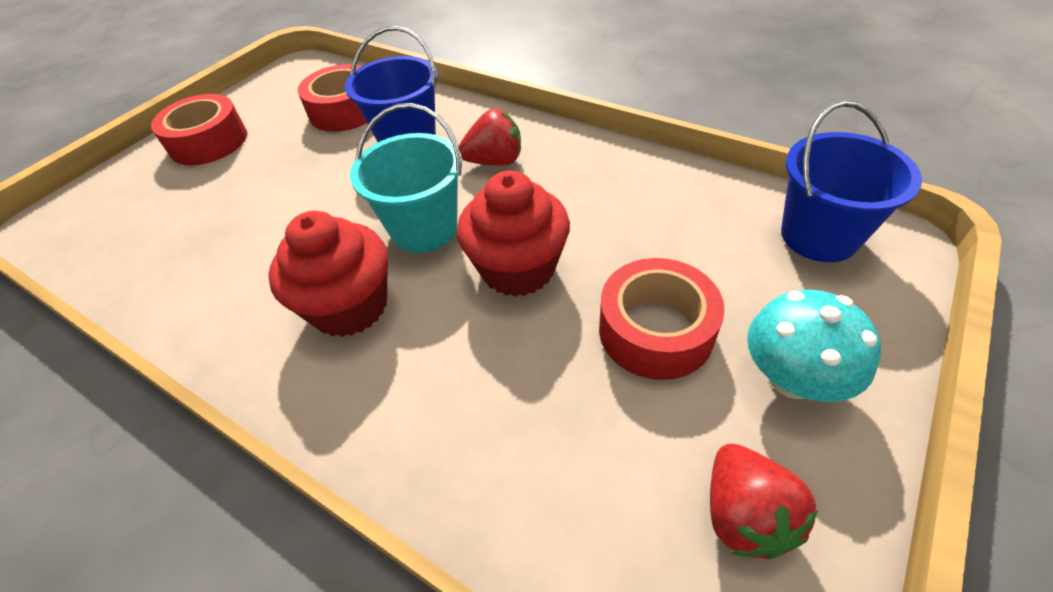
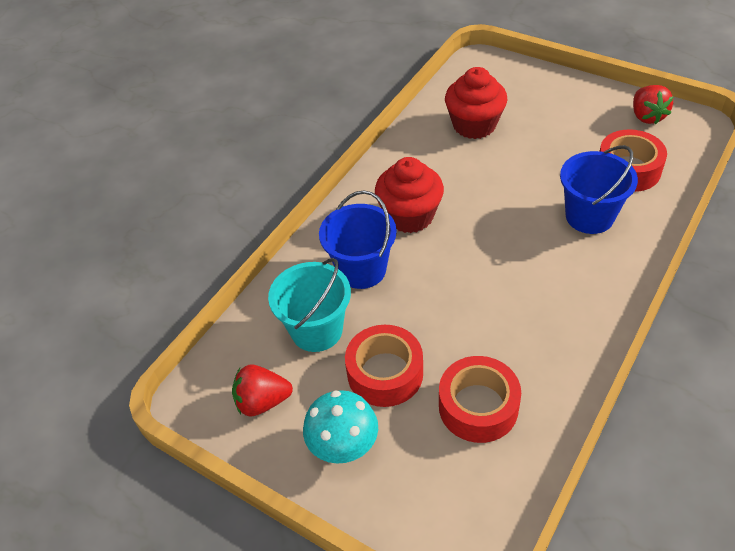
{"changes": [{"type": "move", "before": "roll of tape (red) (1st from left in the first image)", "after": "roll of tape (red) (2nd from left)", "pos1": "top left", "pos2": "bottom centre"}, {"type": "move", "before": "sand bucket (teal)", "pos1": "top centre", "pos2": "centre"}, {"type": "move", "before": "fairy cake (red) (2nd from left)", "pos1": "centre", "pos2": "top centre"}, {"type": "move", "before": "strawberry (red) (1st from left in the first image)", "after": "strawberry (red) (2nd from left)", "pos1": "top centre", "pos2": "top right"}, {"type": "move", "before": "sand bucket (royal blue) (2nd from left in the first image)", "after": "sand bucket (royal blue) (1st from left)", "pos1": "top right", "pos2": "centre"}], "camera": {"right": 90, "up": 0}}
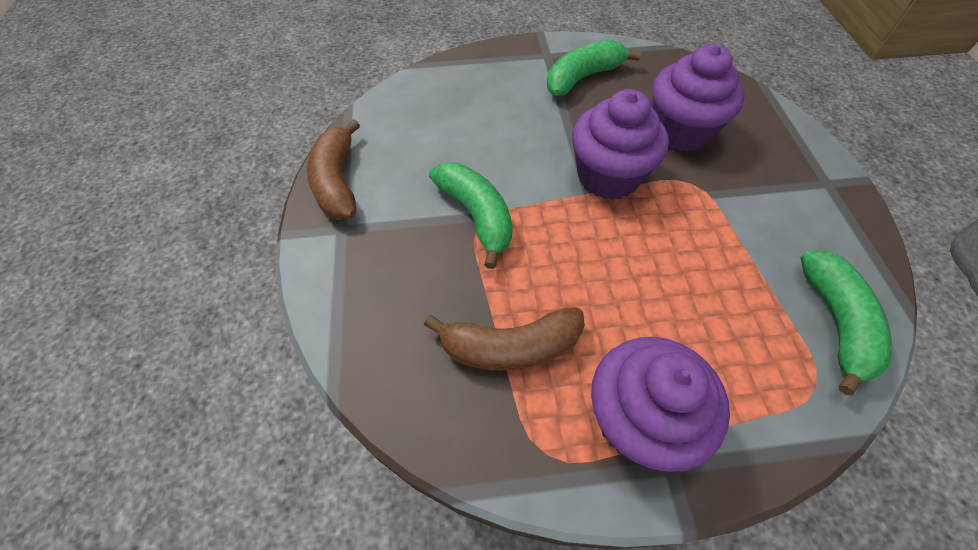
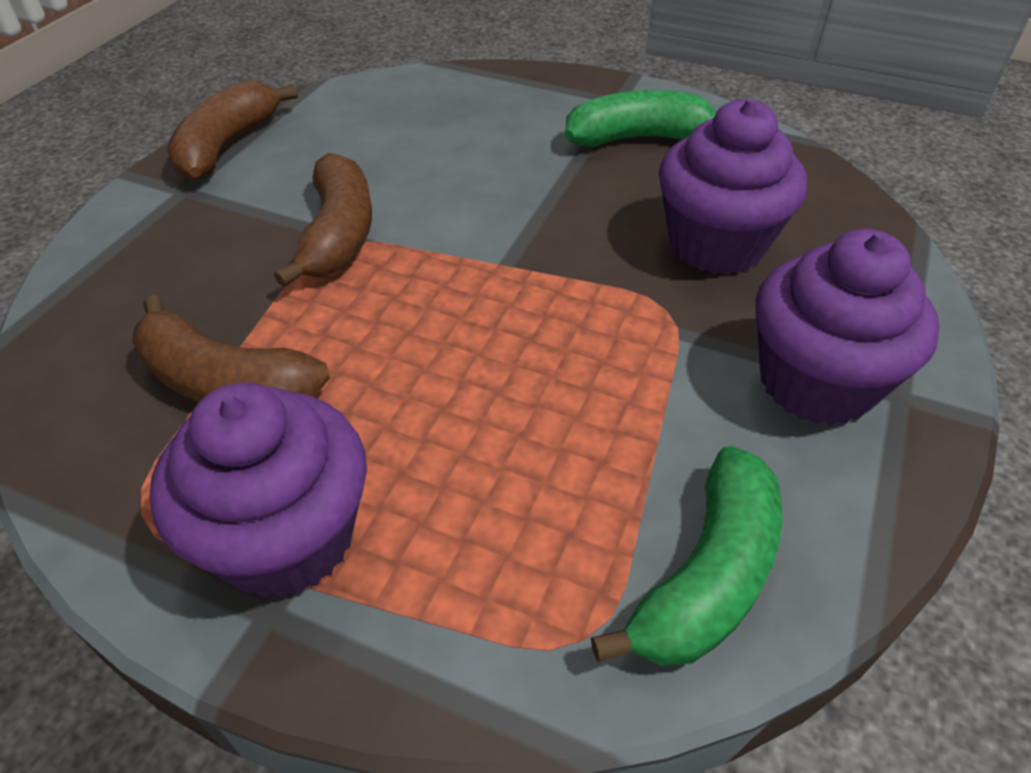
{"changes": [{"type": "recolor", "before": "toy banana (emerald) (1st from left)", "after": "toy banana (brown) (3rd from left)", "pos1": "centre", "pos2": "top left"}, {"type": "move", "before": "fairy cake (purple) (1st from left in the first image)", "after": "fairy cake (purple) (3rd from left)", "pos1": "top centre", "pos2": "middle right"}], "camera": {"right": 30, "up": -10}}
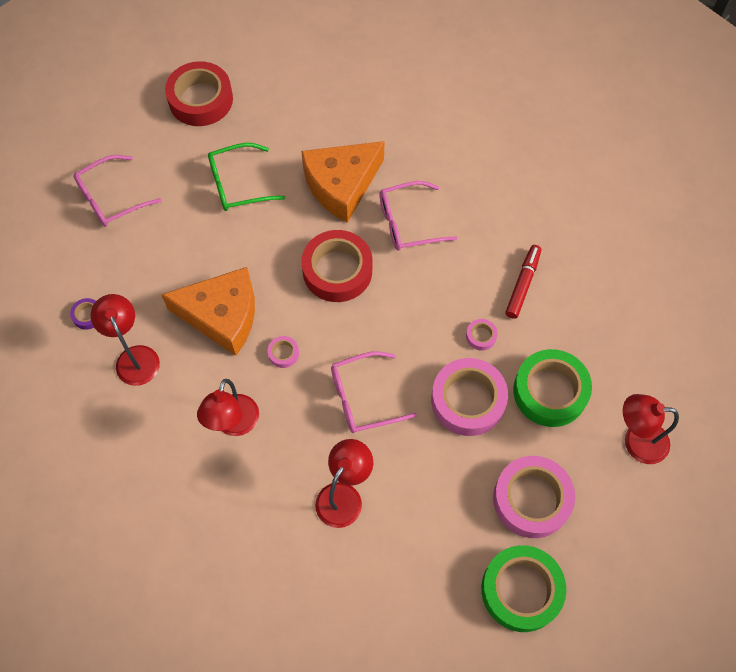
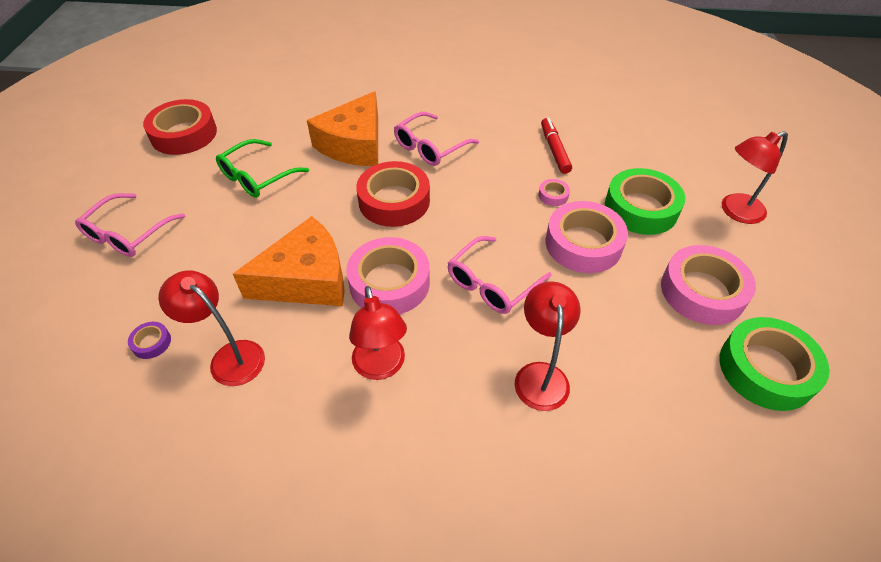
{"changes": [{"type": "resize", "before": "roll of tape (rosy) (1st from left)", "pos1": "centre", "pos2": "centre", "scale": 2.36}], "camera": {"right": -30, "up": -15}}
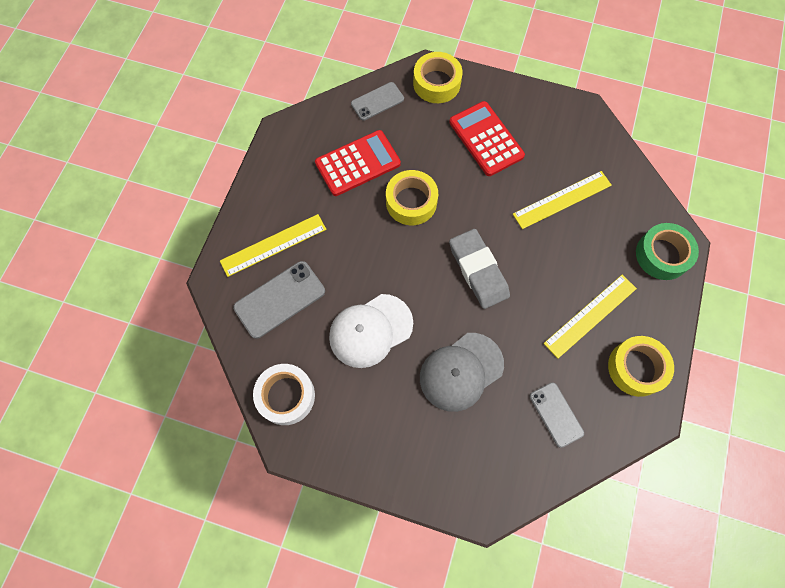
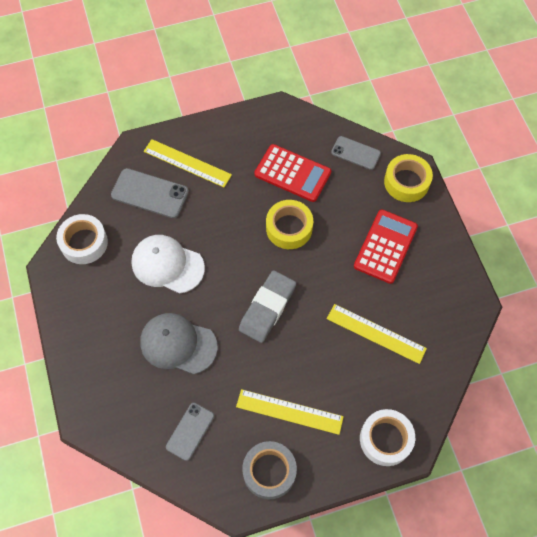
{"changes": [{"type": "recolor", "before": "roll of tape (yellow) (3rd from left)", "after": "roll of tape (ash-grey)", "pos1": "middle right", "pos2": "bottom centre"}, {"type": "recolor", "before": "roll of tape (emerald)", "after": "roll of tape (pure white) (2nd from left)", "pos1": "middle right", "pos2": "bottom right"}], "camera": {"right": 55, "up": -5}}
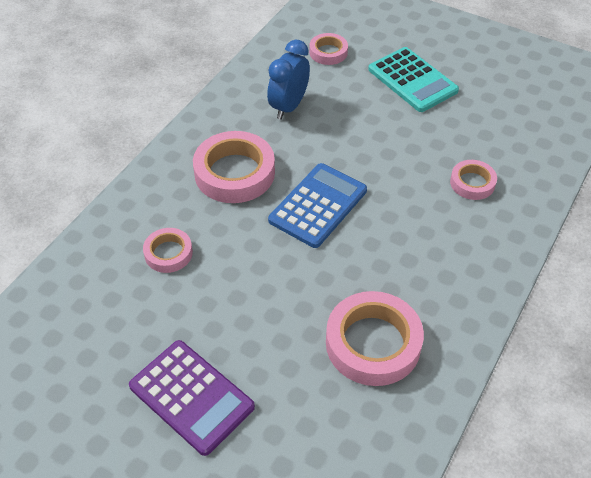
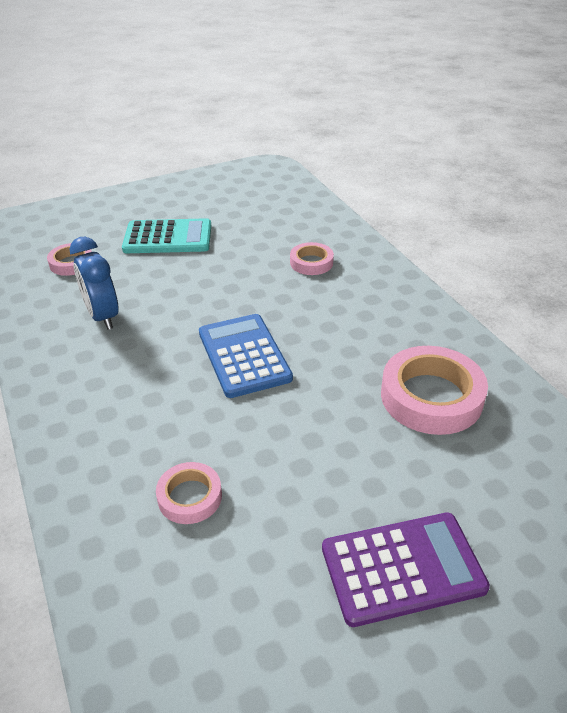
{"changes": [{"type": "delete", "before": "roll of tape (rosy) (2nd from left)", "pos1": "centre"}], "camera": {"right": -55, "up": -10}}
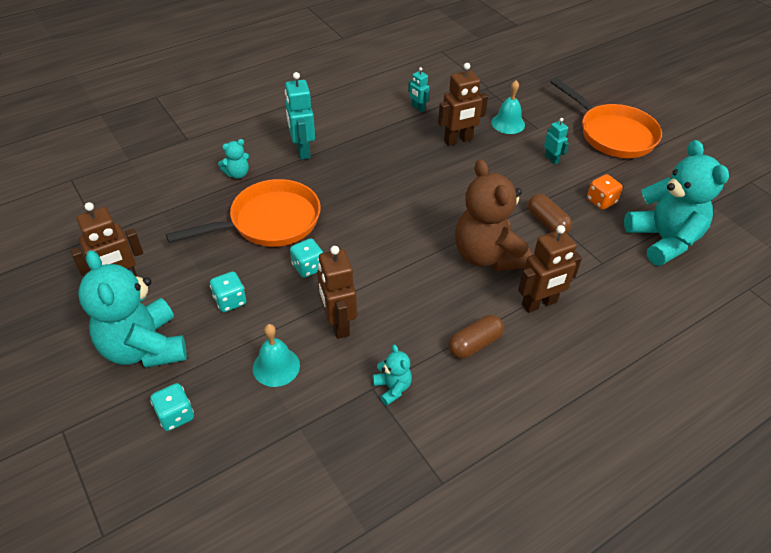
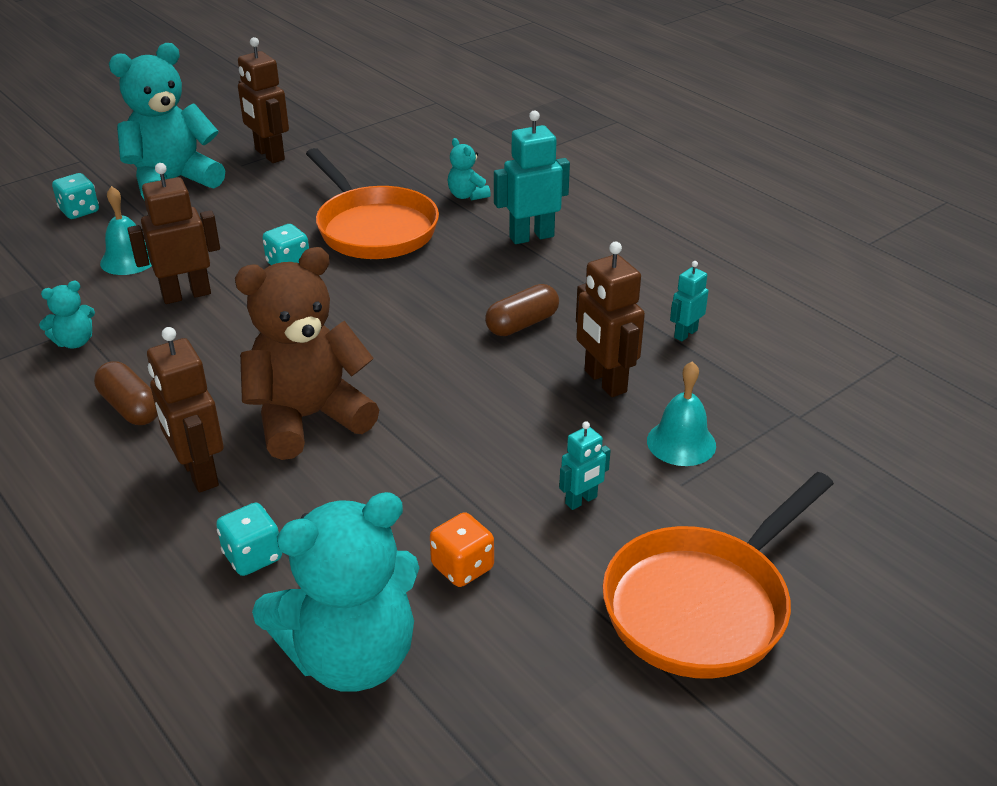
{"changes": [{"type": "move", "before": "die (teal) (2nd from left)", "pos1": "middle left", "pos2": "bottom left"}, {"type": "move", "before": "pill (brown) (2nd from left)", "pos1": "middle right", "pos2": "centre"}], "camera": {"right": 85, "up": -10}}
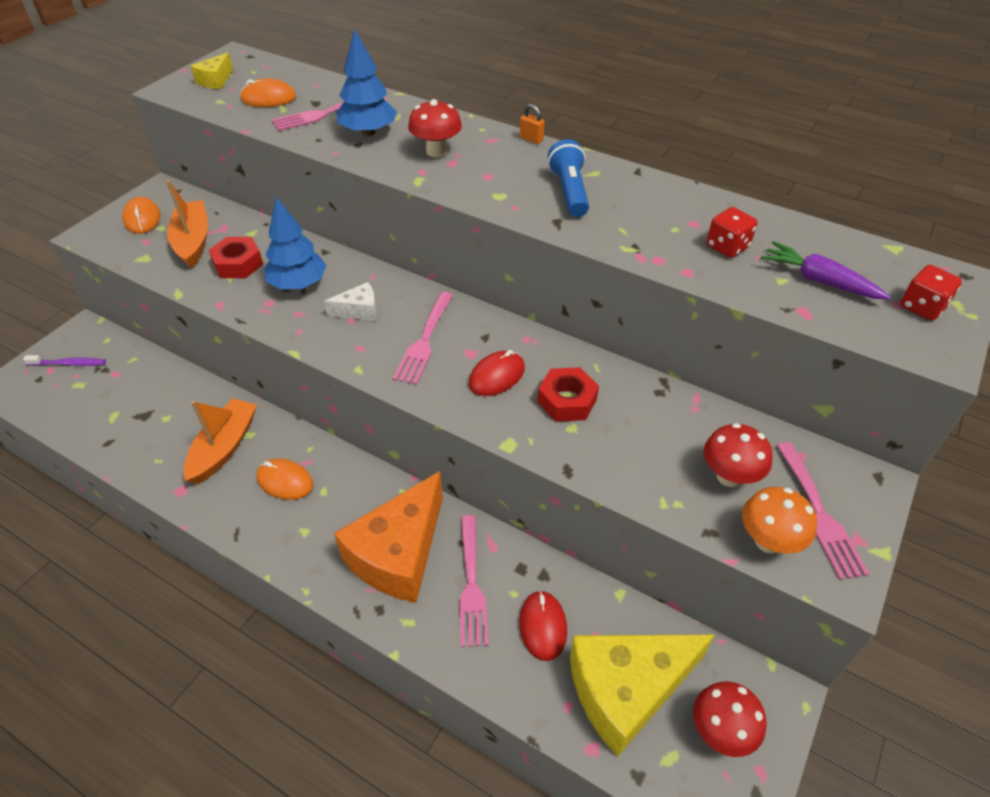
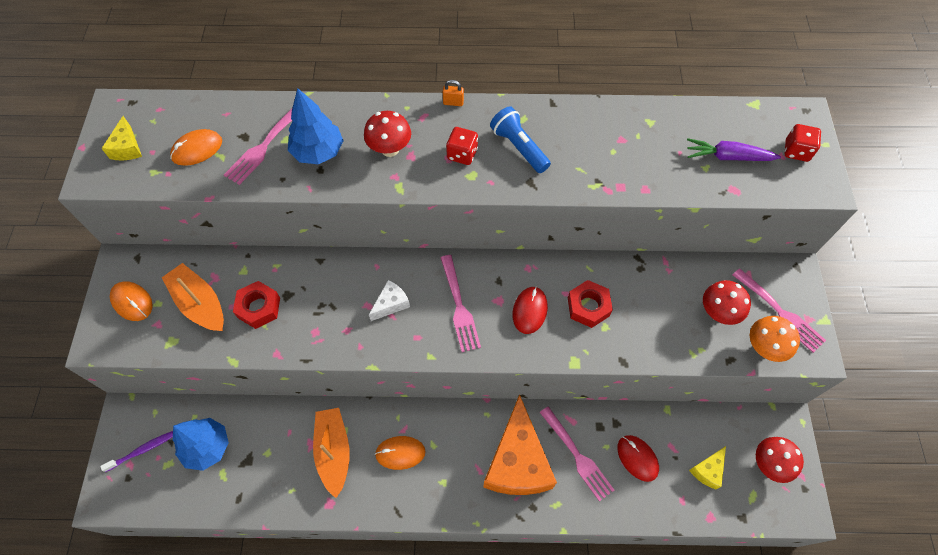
{"changes": [{"type": "move", "before": "tree (royal blue) (1st from left)", "pos1": "top left", "pos2": "bottom left"}, {"type": "resize", "before": "cheese wedge (yellow) (2nd from left)", "pos1": "bottom centre", "pos2": "bottom right", "scale": 0.44}, {"type": "move", "before": "die (red) (1st from left)", "pos1": "top right", "pos2": "top centre"}], "camera": {"right": -30, "up": 15}}
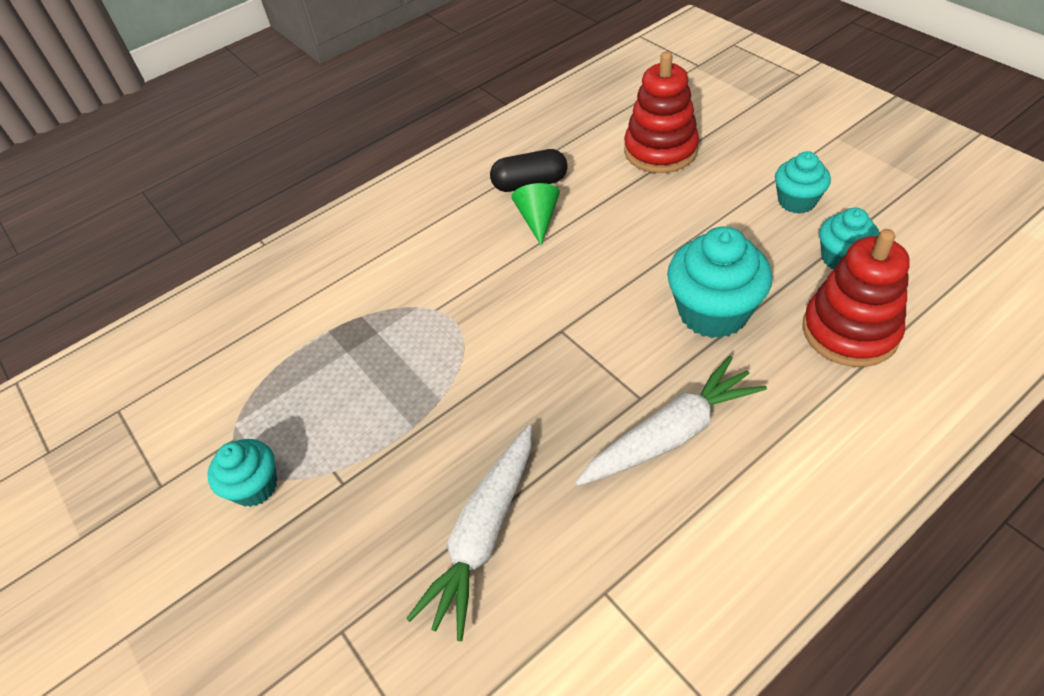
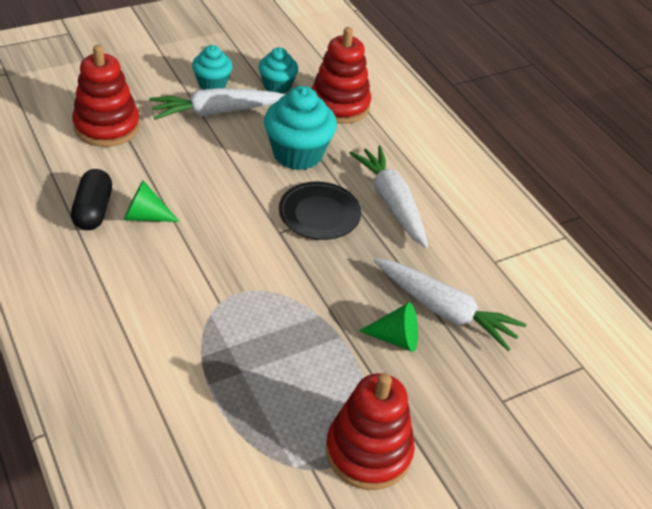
{"changes": [{"type": "replace", "before": "fairy cake (teal) (1st from left)", "after": "stacking toy (red) (3rd from left)", "pos1": "bottom left", "pos2": "bottom centre"}, {"type": "insert", "after": "root vegetable (pure white) (1st from left)", "pos2": "top left"}, {"type": "insert", "after": "plate (ebony)", "pos2": "centre"}, {"type": "insert", "after": "cone (emerald) (2nd from left)", "pos2": "centre"}], "camera": {"right": -90, "up": -5}}
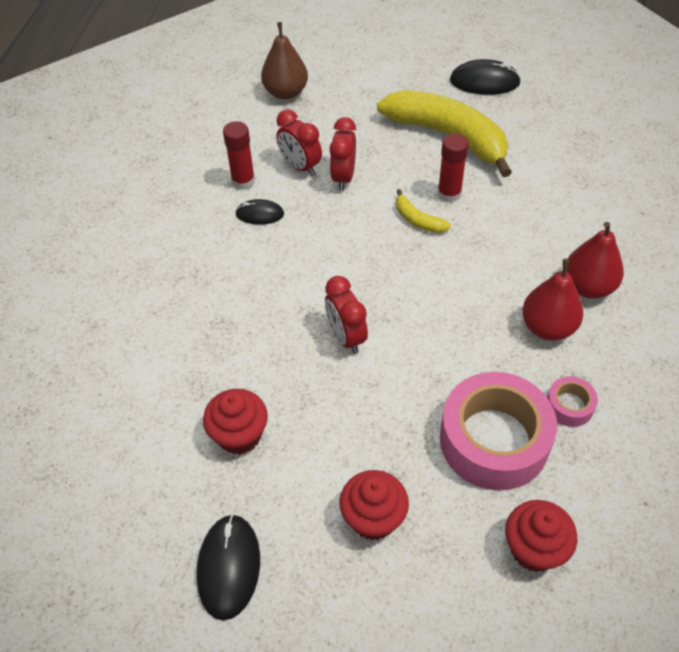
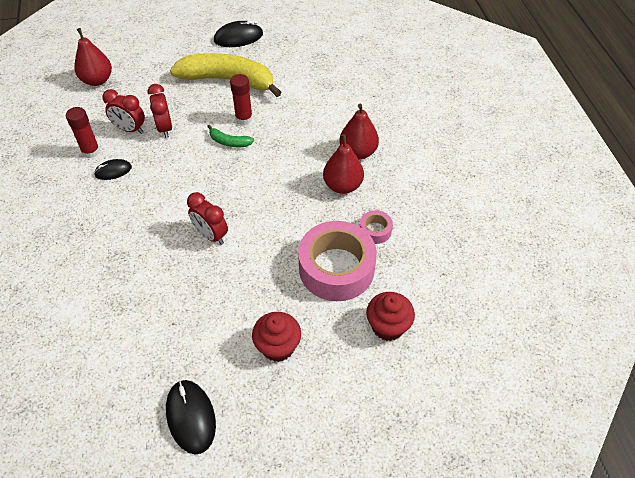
{"changes": [{"type": "delete", "before": "fairy cake (red) (1st from left)", "pos1": "centre"}, {"type": "recolor", "before": "pear (brown)", "after": "pear (red) (1st from left)", "pos1": "top centre", "pos2": "top left"}, {"type": "recolor", "before": "toy banana (yellow) (1st from left)", "after": "toy banana (emerald)", "pos1": "top centre", "pos2": "top centre"}], "camera": {"right": -25, "up": 0}}
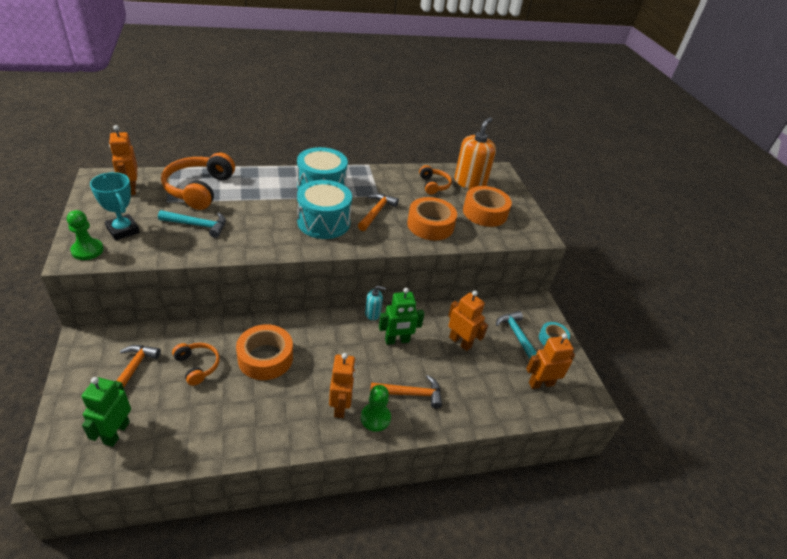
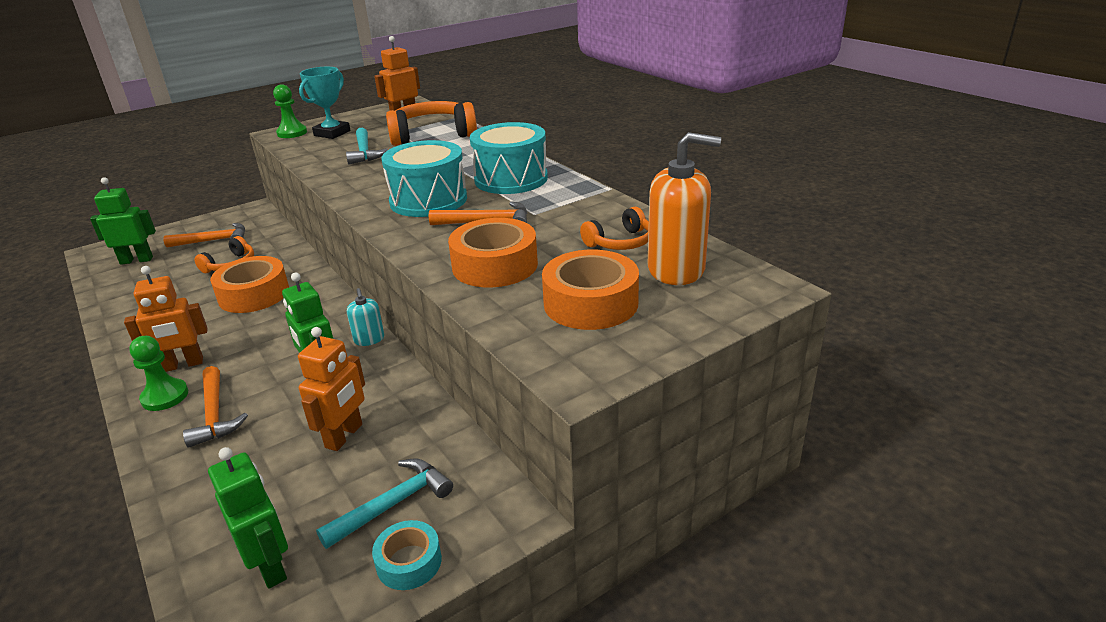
{"changes": [{"type": "recolor", "before": "robot (bright orange) (4th from left)", "after": "robot (emerald) (2nd from left)", "pos1": "middle right", "pos2": "bottom left"}], "camera": {"right": 75, "up": -10}}
